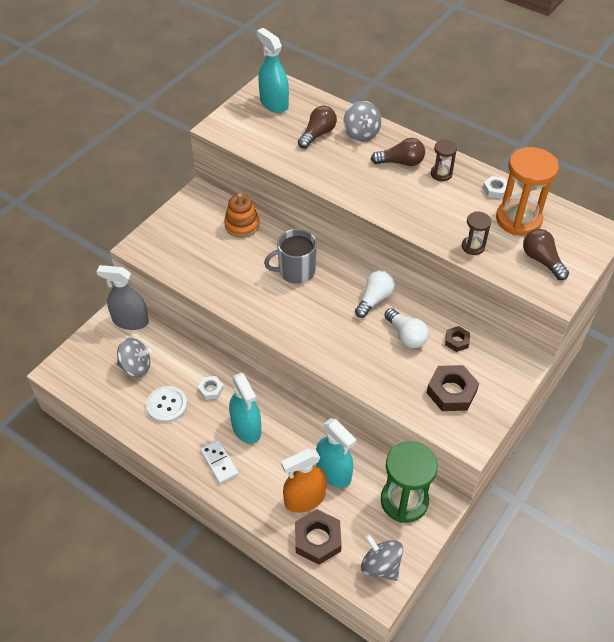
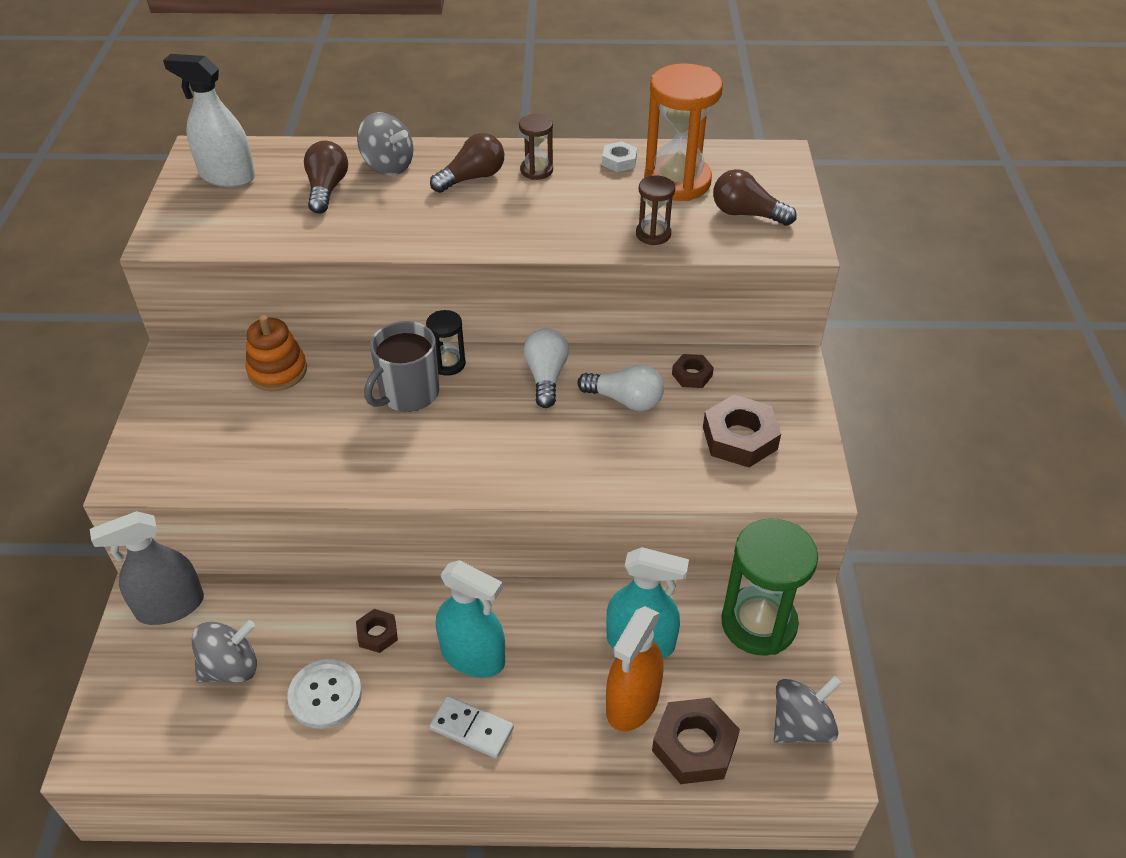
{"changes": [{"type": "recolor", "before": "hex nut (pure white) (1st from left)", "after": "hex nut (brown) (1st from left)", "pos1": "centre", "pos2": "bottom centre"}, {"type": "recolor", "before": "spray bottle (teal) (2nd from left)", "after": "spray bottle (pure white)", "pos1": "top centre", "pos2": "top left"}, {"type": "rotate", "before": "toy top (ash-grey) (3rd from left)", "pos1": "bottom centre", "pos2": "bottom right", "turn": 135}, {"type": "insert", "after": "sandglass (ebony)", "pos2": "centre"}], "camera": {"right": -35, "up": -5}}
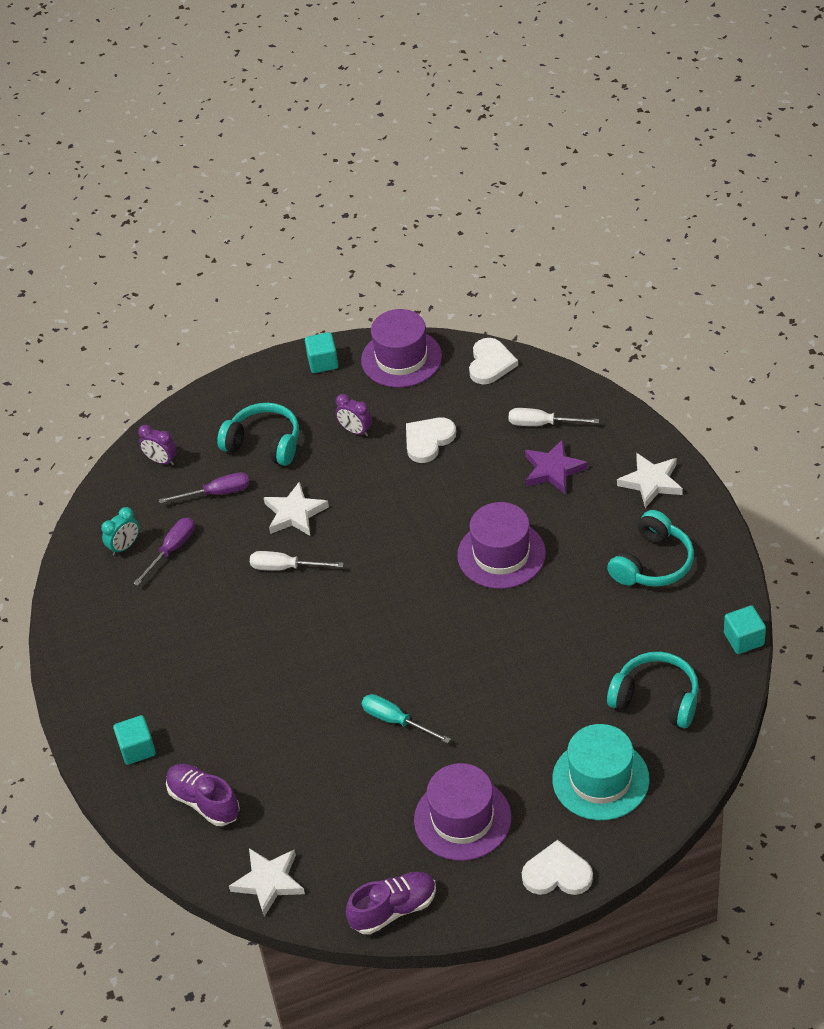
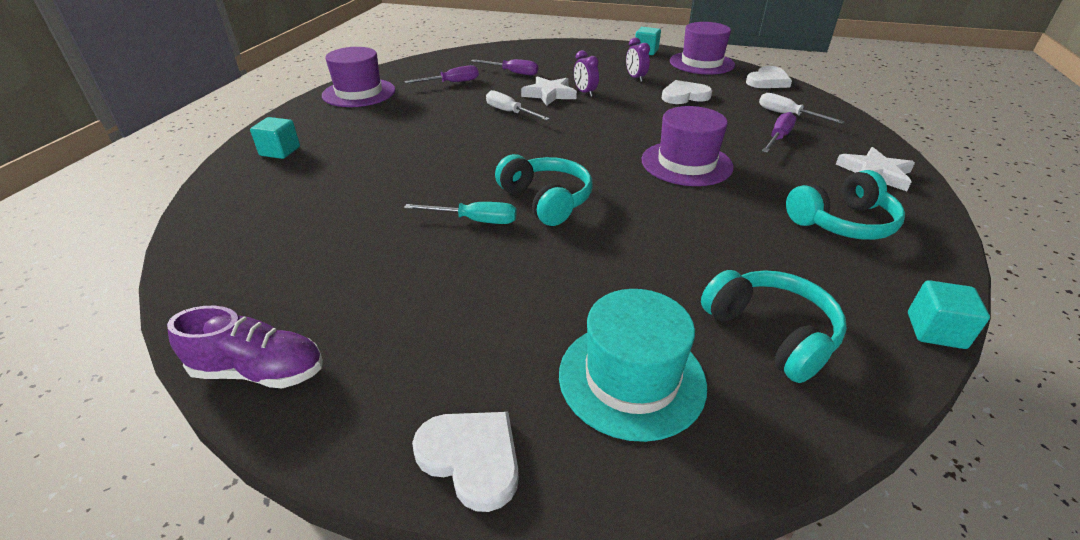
{"changes": [{"type": "delete", "before": "bedside clock (teal)", "pos1": "middle left"}, {"type": "move", "before": "bedside clock (purple) (1st from left)", "pos1": "middle left", "pos2": "top centre"}, {"type": "delete", "before": "sneaker (purple) (1st from left)", "pos1": "bottom left"}, {"type": "move", "before": "headset (teal) (1st from left)", "pos1": "middle left", "pos2": "centre"}, {"type": "delete", "before": "five-pointed star (pure white) (1st from left)", "pos1": "bottom left"}, {"type": "rotate", "before": "hand screwdriver (teal)", "pos1": "bottom centre", "pos2": "centre", "turn": 120}, {"type": "move", "before": "hat (purple) (2nd from left in the first image)", "after": "hat (purple) (1st from left)", "pos1": "bottom centre", "pos2": "top left"}, {"type": "replace", "before": "five-pointed star (purple)", "after": "hand screwdriver (purple) (3rd from left)", "pos1": "middle right", "pos2": "top right"}], "camera": {"right": 30, "up": -10}}
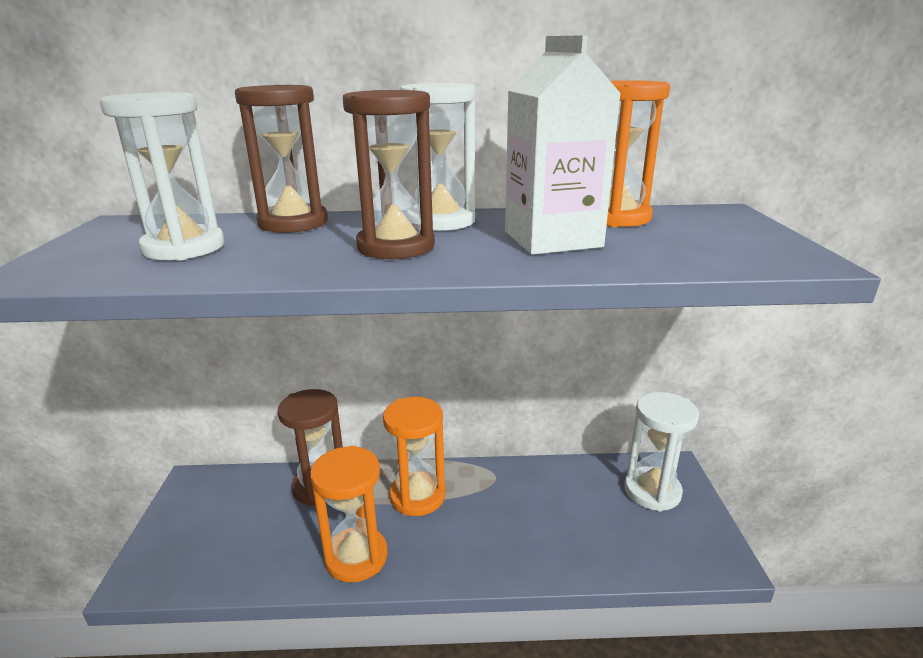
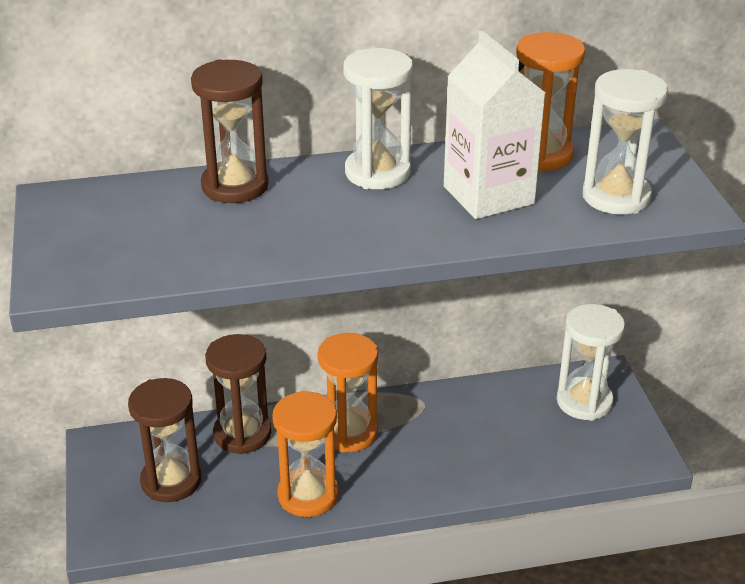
{"changes": [{"type": "move", "before": "sandglass (pure white) (1st from left in the first image)", "after": "sandglass (pure white) (3rd from left)", "pos1": "top left", "pos2": "top right"}, {"type": "move", "before": "sandglass (brown) (3rd from left in the first image)", "after": "sandglass (brown) (1st from left)", "pos1": "top centre", "pos2": "bottom left"}], "camera": {"right": -10, "up": 10}}
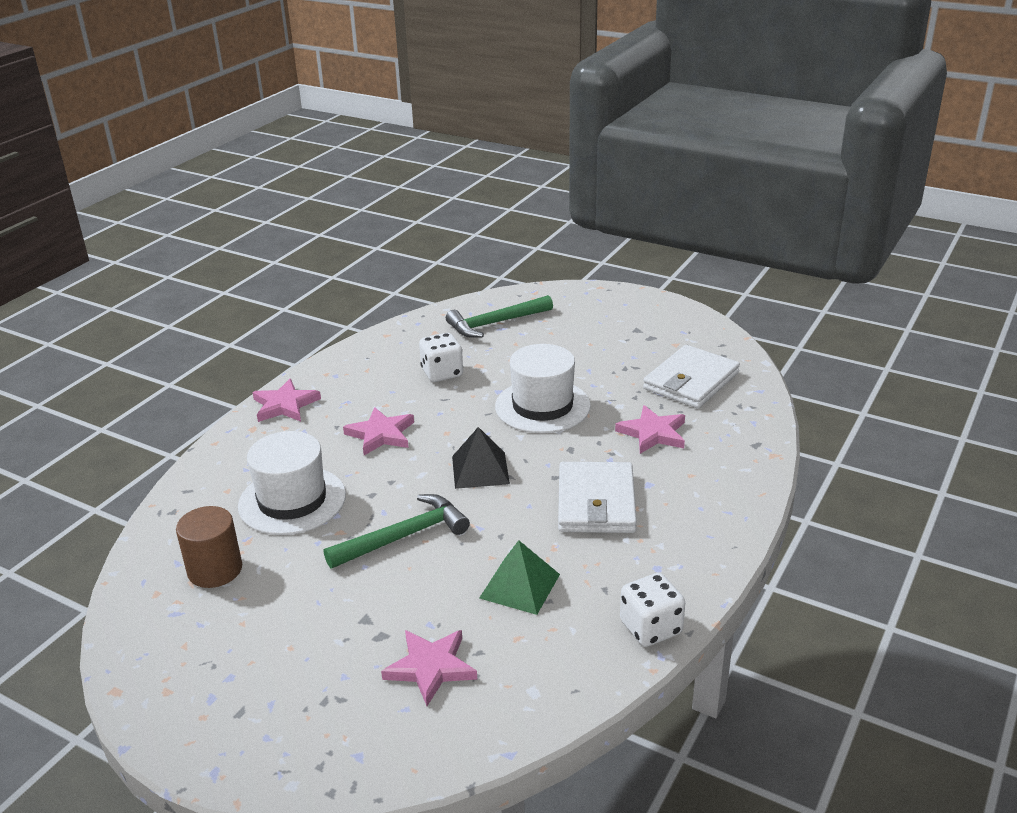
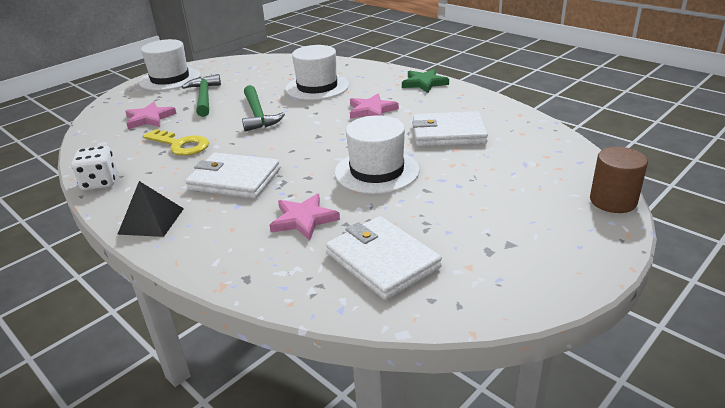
{"changes": [{"type": "move", "before": "solid cylinder (brown)", "pos1": "bottom left", "pos2": "middle right"}, {"type": "recolor", "before": "five-pointed star (rosy) (1st from left)", "after": "five-pointed star (emerald)", "pos1": "middle left", "pos2": "top centre"}, {"type": "replace", "before": "die (pure white) (1st from left)", "after": "card wallet (pure white) (3rd from left)", "pos1": "centre", "pos2": "top centre"}, {"type": "move", "before": "carpenter's hammer (emerald) (2nd from left in the first image)", "after": "carpenter's hammer (emerald) (1st from left)", "pos1": "centre", "pos2": "top left"}, {"type": "move", "before": "solid pyramid (ebony)", "pos1": "centre", "pos2": "middle left"}, {"type": "replace", "before": "solid pyramid (emerald)", "after": "key (yellow)", "pos1": "bottom centre", "pos2": "middle left"}, {"type": "insert", "after": "hat (pure white) (1st from left)", "pos2": "top left"}], "camera": {"right": 105, "up": 0}}
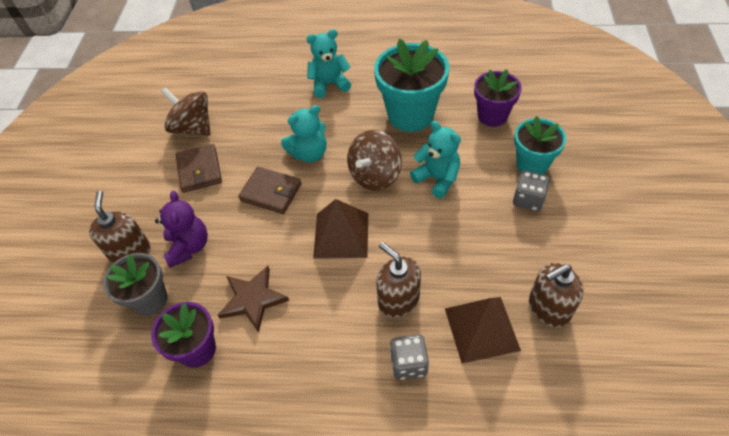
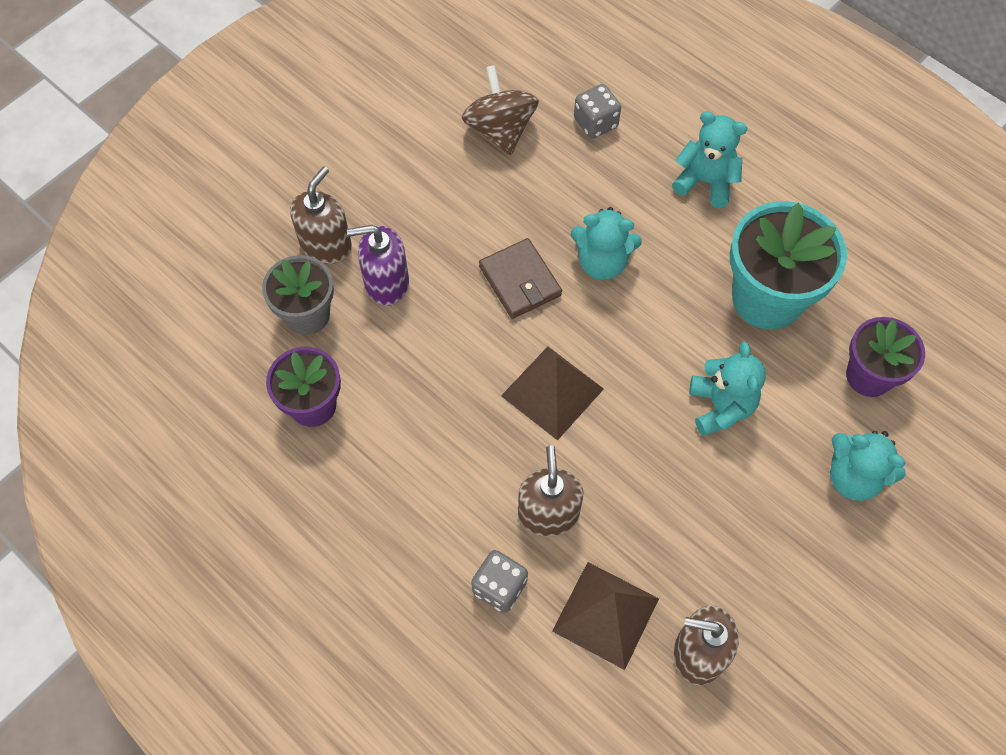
{"changes": [{"type": "replace", "before": "teddy (purple)", "after": "soap pump (purple)", "pos1": "middle left", "pos2": "centre"}, {"type": "delete", "before": "card wallet (brown) (1st from left)", "pos1": "middle left"}, {"type": "delete", "before": "five-pointed star (brown)", "pos1": "bottom centre"}, {"type": "delete", "before": "toy top (brown) (2nd from left)", "pos1": "centre"}, {"type": "move", "before": "die (ash-grey) (2nd from left)", "pos1": "middle right", "pos2": "top centre"}, {"type": "replace", "before": "flower pot (teal) (2nd from left)", "after": "teddy (teal) (4th from left)", "pos1": "top right", "pos2": "middle right"}], "camera": {"right": 35, "up": 10}}
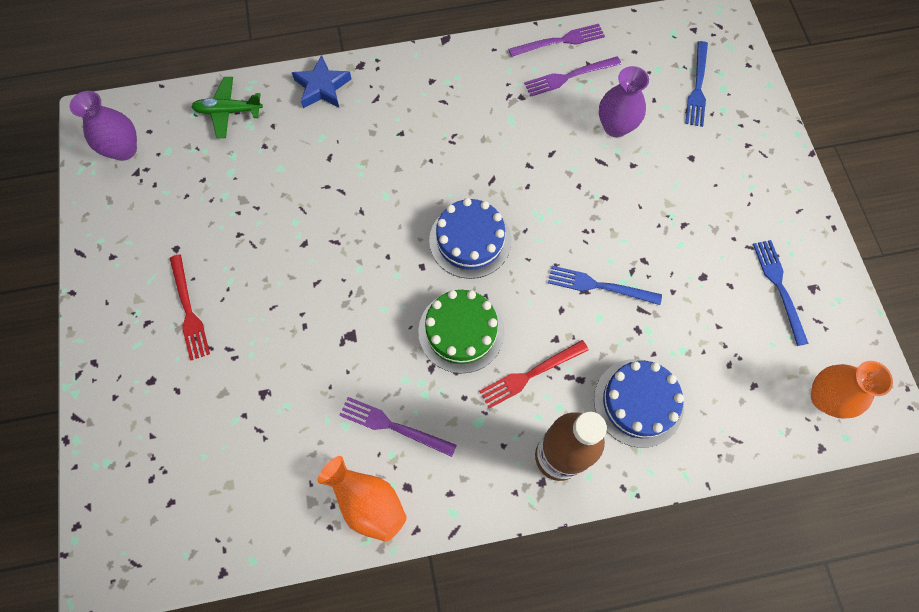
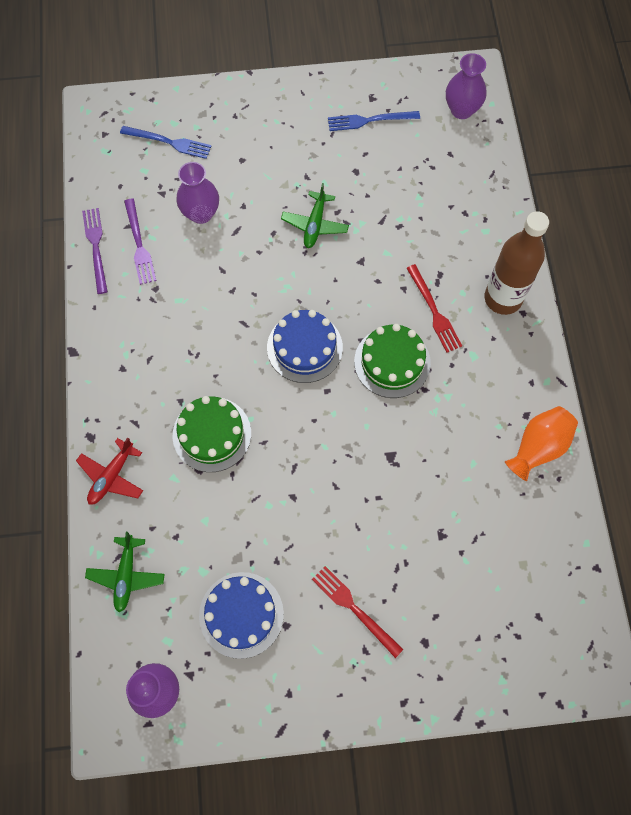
{"changes": [{"type": "rotate", "before": "fork (red) (1st from left)", "pos1": "middle left", "pos2": "bottom centre", "turn": -120}, {"type": "replace", "before": "five-pointed star (royal blue)", "after": "toy plane (red)", "pos1": "top centre", "pos2": "middle left"}, {"type": "delete", "before": "fork (purple) (1st from left)", "pos1": "bottom centre"}, {"type": "delete", "before": "fork (royal blue) (1st from left)", "pos1": "centre"}, {"type": "move", "before": "cake (royal blue) (2nd from left in the first image)", "after": "cake (royal blue) (1st from left)", "pos1": "middle right", "pos2": "bottom centre"}, {"type": "recolor", "before": "flower vase (bright orange) (2nd from left)", "after": "flower vase (purple) (3rd from left)", "pos1": "middle right", "pos2": "top right"}, {"type": "insert", "after": "cake (emerald) (1st from left)", "pos2": "centre"}, {"type": "insert", "after": "toy plane (emerald) (2nd from left)", "pos2": "top centre"}], "camera": {"right": -85, "up": 0}}
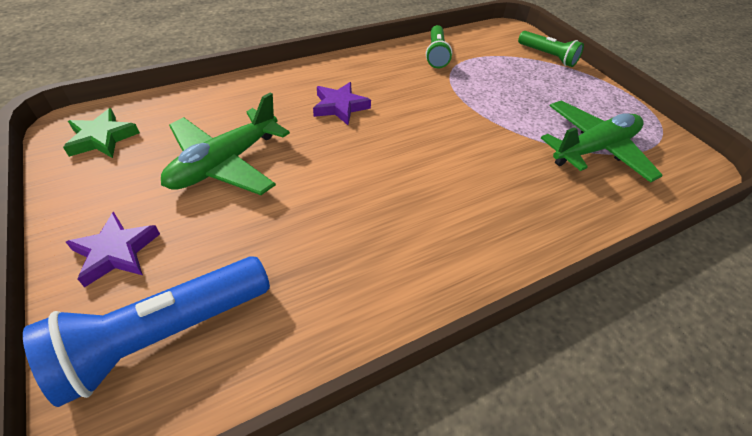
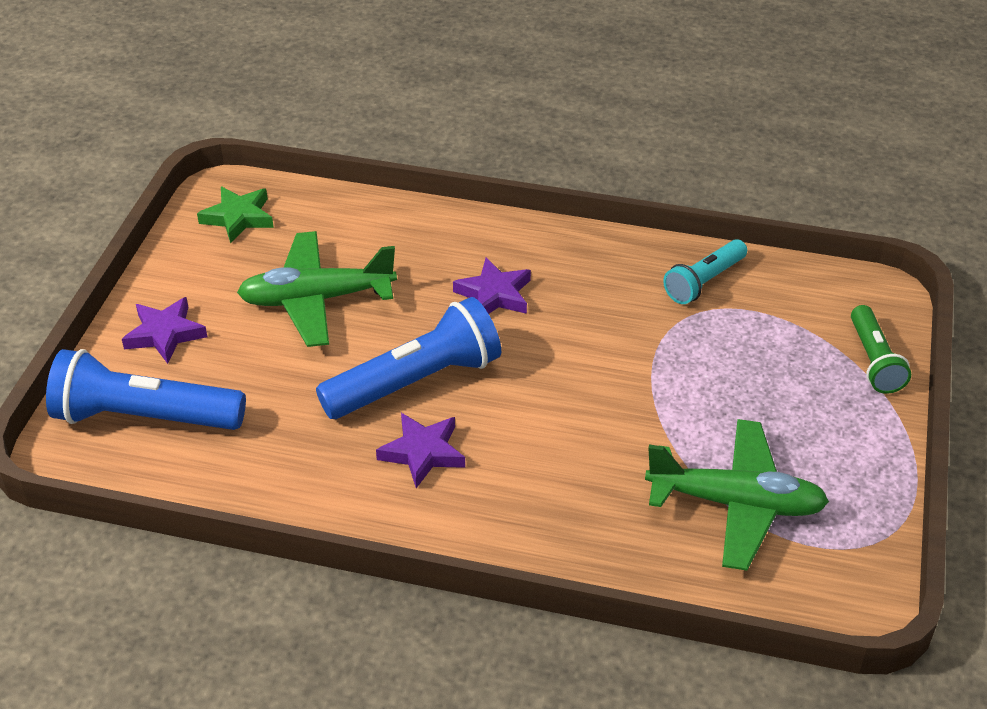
{"changes": [{"type": "recolor", "before": "pocket torch (emerald) (1st from left)", "after": "pocket torch (teal)", "pos1": "top centre", "pos2": "middle right"}, {"type": "insert", "after": "pocket torch (royal blue) (2nd from left)", "pos2": "centre"}, {"type": "insert", "after": "five-pointed star (purple) (2nd from left)", "pos2": "centre"}], "camera": {"right": 45, "up": -5}}
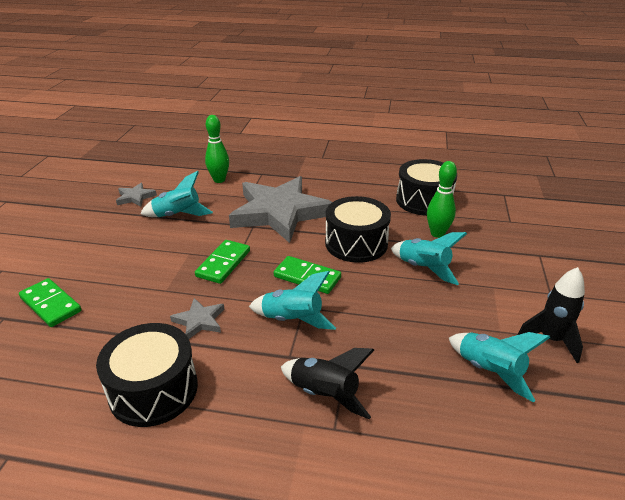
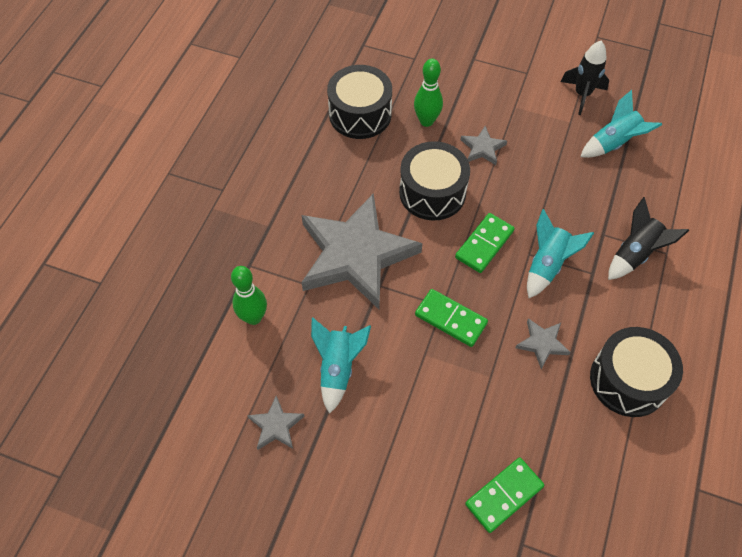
{"changes": [{"type": "replace", "before": "rocket (teal) (3rd from left)", "after": "five-pointed star (ash-grey) (3rd from left)", "pos1": "middle right", "pos2": "top centre"}], "camera": {"right": -80, "up": 25}}
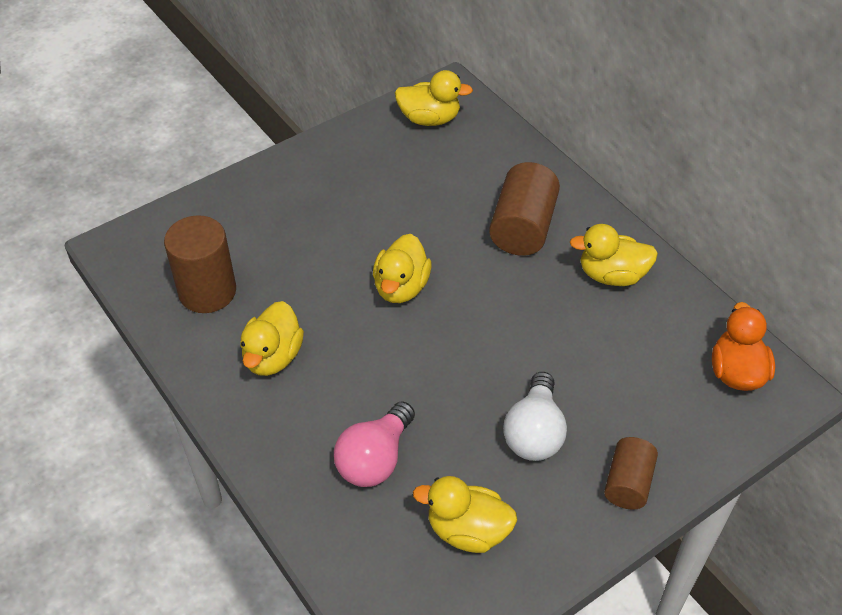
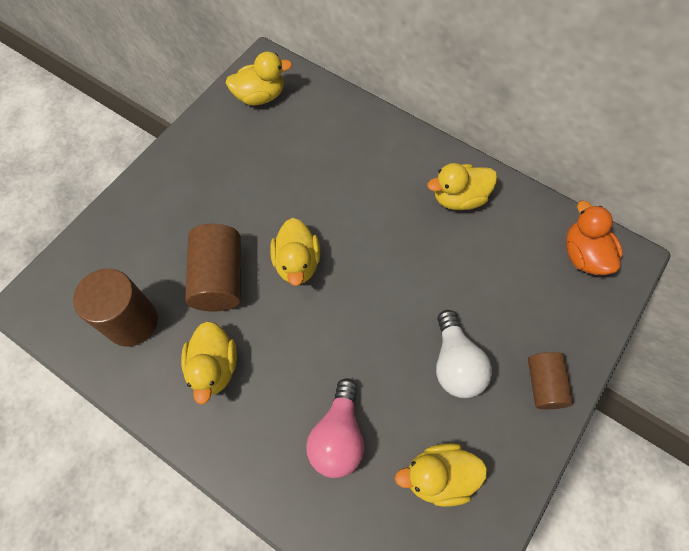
{"changes": [{"type": "move", "before": "solid cylinder (brown) (2nd from left)", "pos1": "centre", "pos2": "middle left"}], "camera": {"right": -20, "up": 15}}
